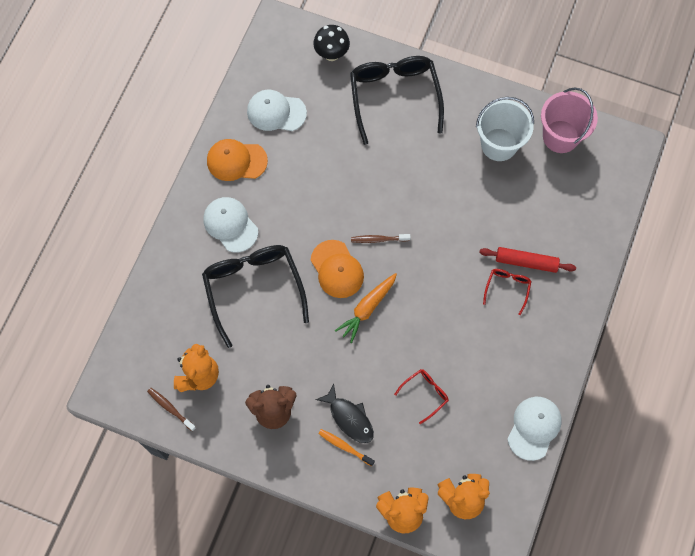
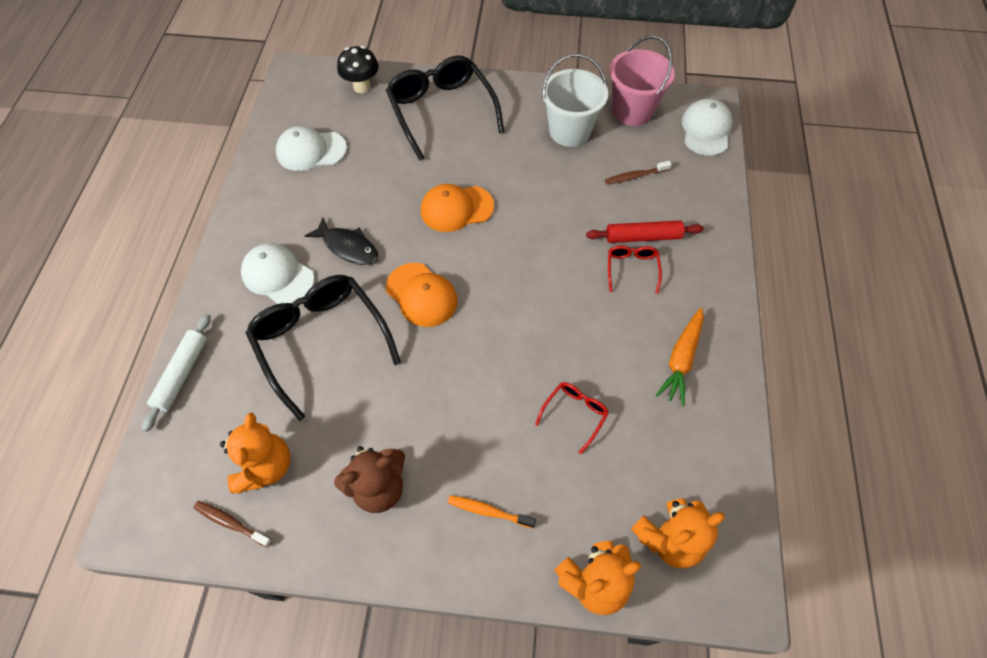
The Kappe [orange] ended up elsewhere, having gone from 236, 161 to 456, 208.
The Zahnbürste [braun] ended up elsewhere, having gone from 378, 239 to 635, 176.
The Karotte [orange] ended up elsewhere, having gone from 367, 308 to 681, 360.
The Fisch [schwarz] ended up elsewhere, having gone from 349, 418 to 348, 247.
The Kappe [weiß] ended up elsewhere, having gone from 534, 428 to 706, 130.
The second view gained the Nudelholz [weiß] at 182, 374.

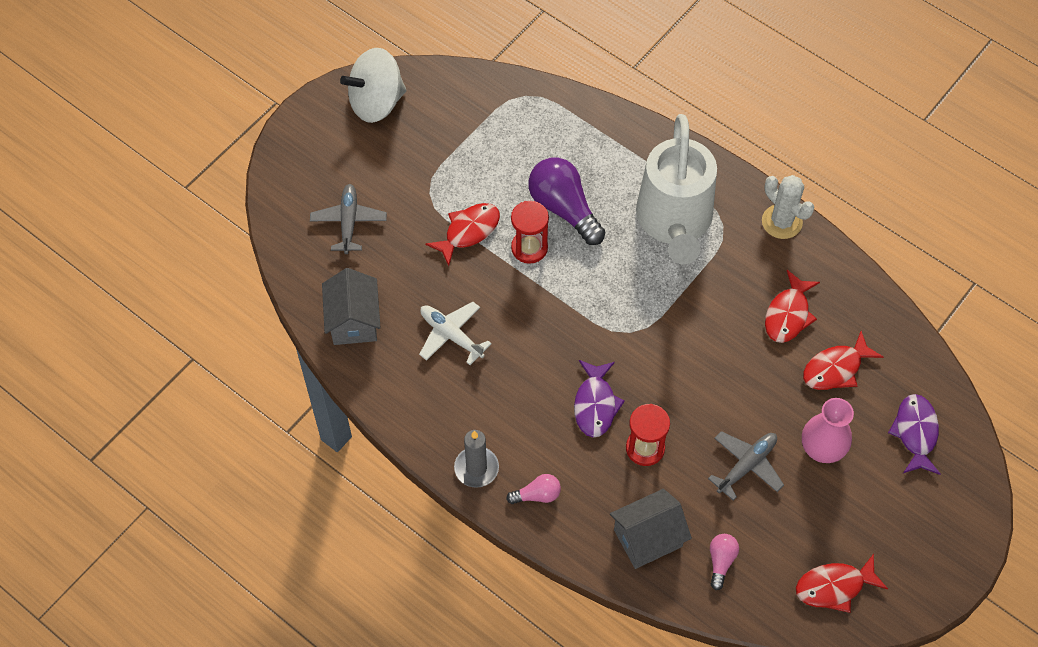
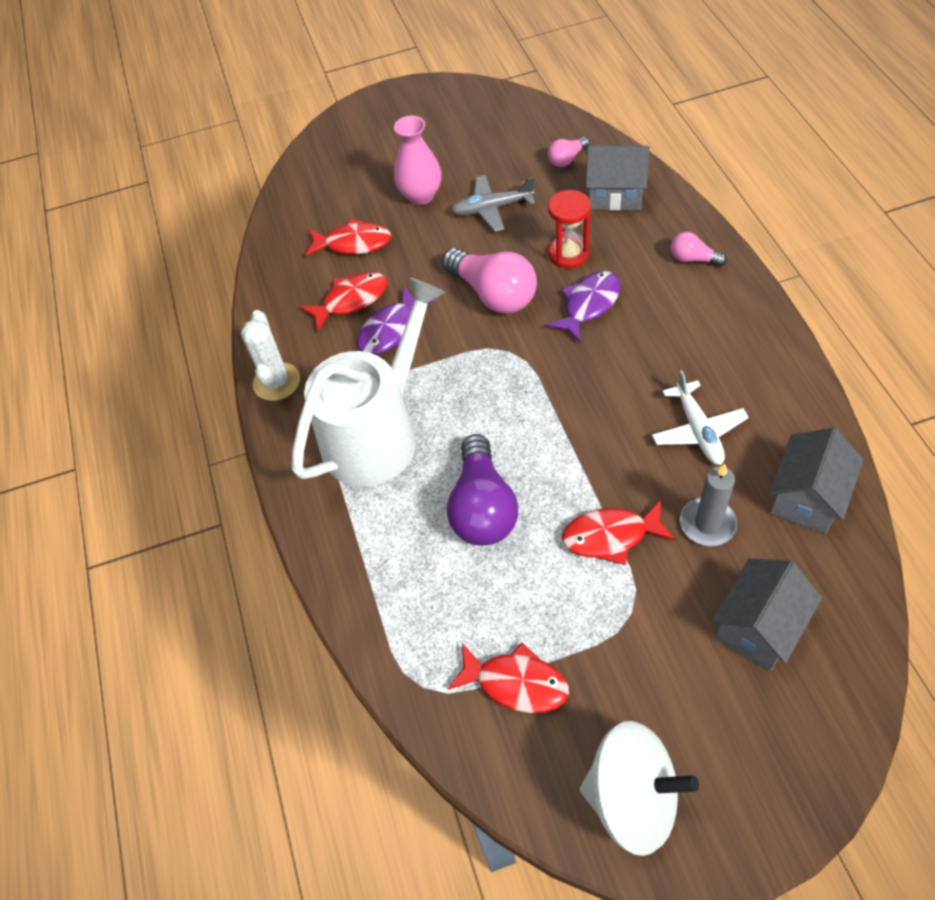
Where the Flugzeug [grau] stood at 349, 222, the Haus [grau] came to stand at 758, 627.
The second view lost the Sanduhr [rot] at 529, 248.
The Fisch [lila] ended up elsewhere, having gone from 915, 433 to 391, 330.
The Kerze [grau] ended up elsewhere, having gone from 476, 468 to 707, 524.
The Fisch [rot] ended up elsewhere, having gone from 834, 587 to 516, 683.
The second view gained the Glühbirne [rosa] at 493, 294.

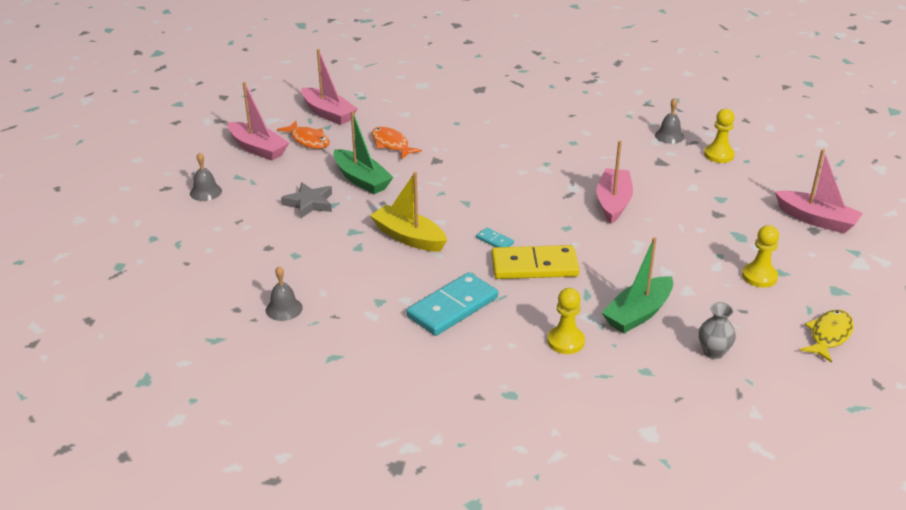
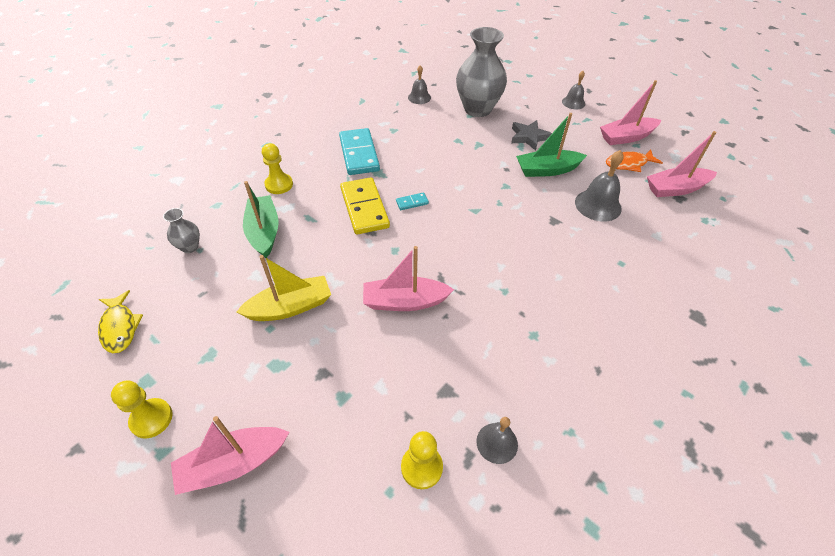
Where the Fisch [orange] stood at 391, 144, the Glocke [grau] came to stand at 598, 205.
The Boot [rosa] at 613, 203 ended up facing another way, 135 degrees clockwise from before.
The Boot [gelb] ended up elsewhere, having gone from 409, 237 to 290, 307.
The Bauer [gelb] ended up elsewhere, having gone from 759, 276 to 151, 419.
The Dominostein [gelb] at 534, 266 ended up facing another way, 45 degrees counterclockwise from before.
The second view gained the Vase [grau] at 477, 109.

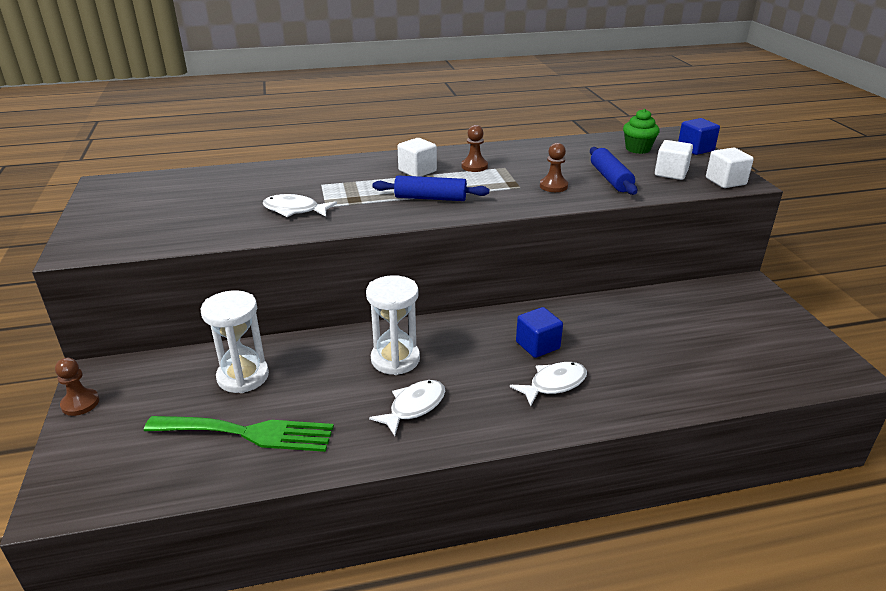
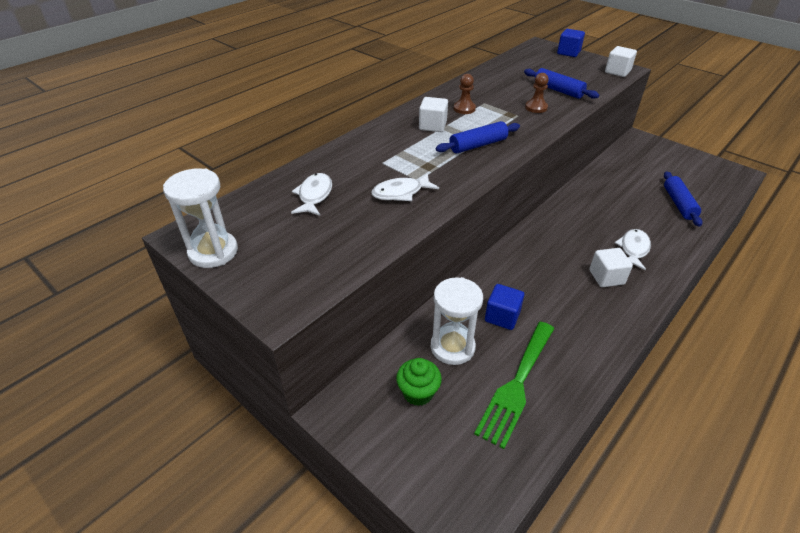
The Muffin [grün] ended up elsewhere, having gone from 638, 149 to 418, 392.
The Kubus [weiß] ended up elsewhere, having gone from 671, 173 to 606, 277.
The Sanduhr [weiß] ended up elsewhere, having gone from 395, 359 to 213, 252.
The Kubus [blau] ended up elsewhere, having gone from 537, 345 to 502, 316.
The second view lost the Bauer [braun] at 80, 403.
The Fisch [weiß] ended up elsewhere, having gone from 414, 407 to 314, 195.
The Gabel [grün] at 248, 433 ended up facing another way, 150 degrees clockwise from before.
The second view gained the Nudelholz [blau] at 678, 204.

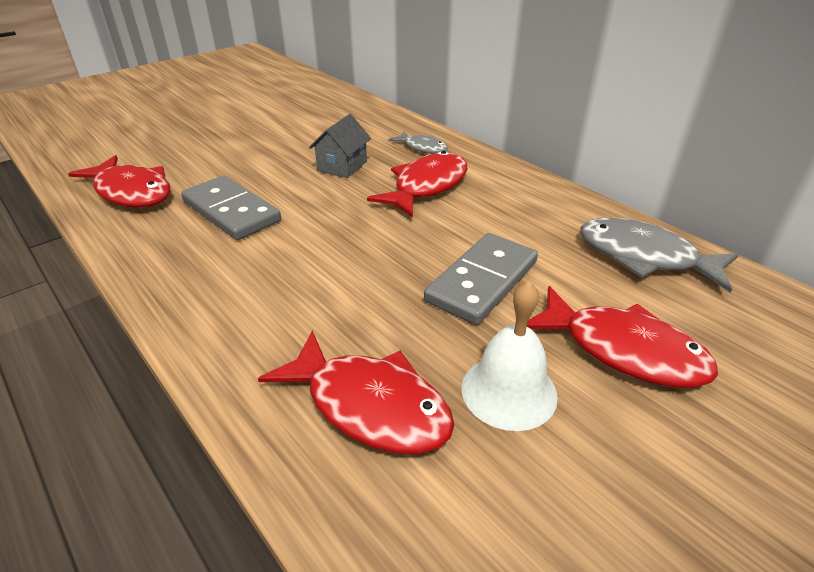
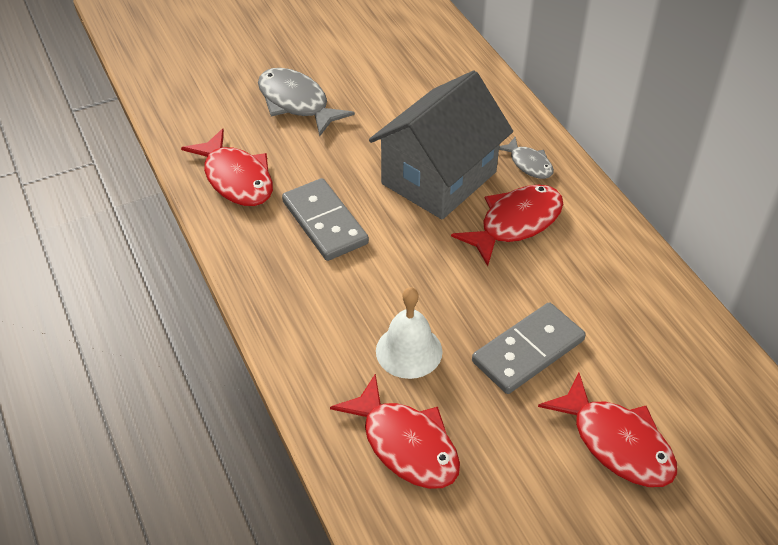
The size of the Haus [grau] at 342, 166 changed by a factor of 2.19.
The Fisch [grau] ended up elsewhere, having gone from 644, 257 to 296, 103.
The Glocke [weiß] ended up elsewhere, having gone from 509, 391 to 409, 351.

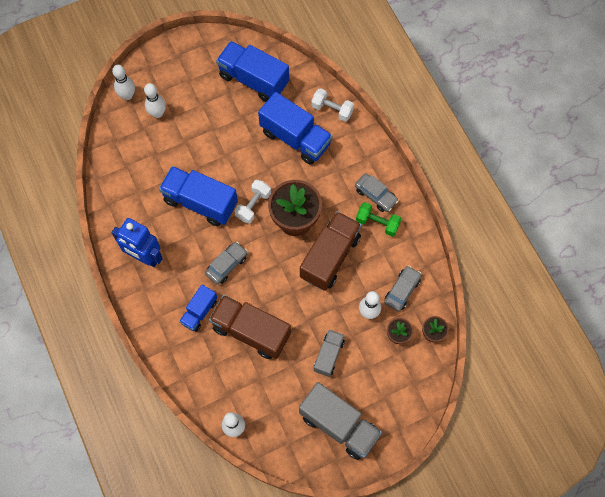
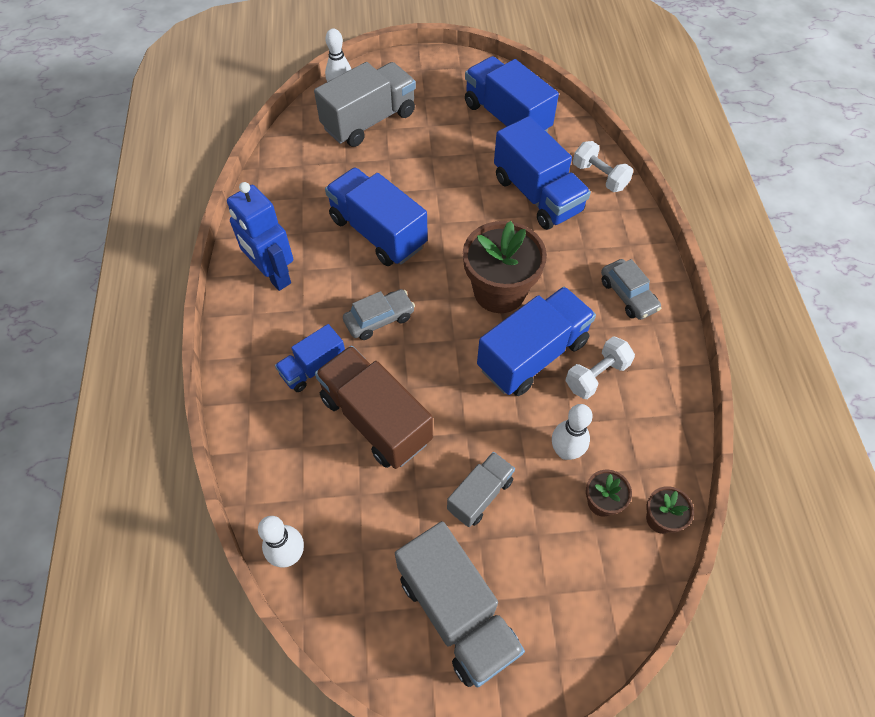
Where the Bowlingkegel [weiß] stood at 157, 113, the Lastwagen [grau] came to stand at 369, 121.
The Hantel [weiß] ended up elsewhere, having gone from 253, 205 to 596, 375.
The second view lost the Hantel [grün] at 377, 223.
What was the Lastwagen [braun] at 330, 257 turned into the Lastwagen [blau] at 532, 355.
The second view lost the Auto [grau] at 402, 290.

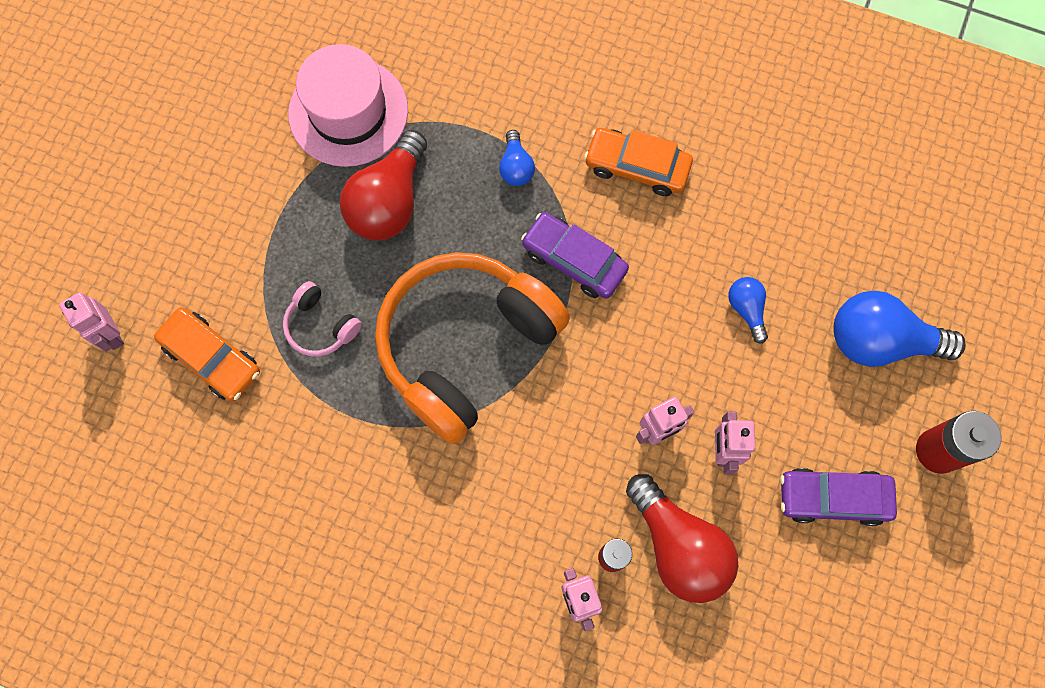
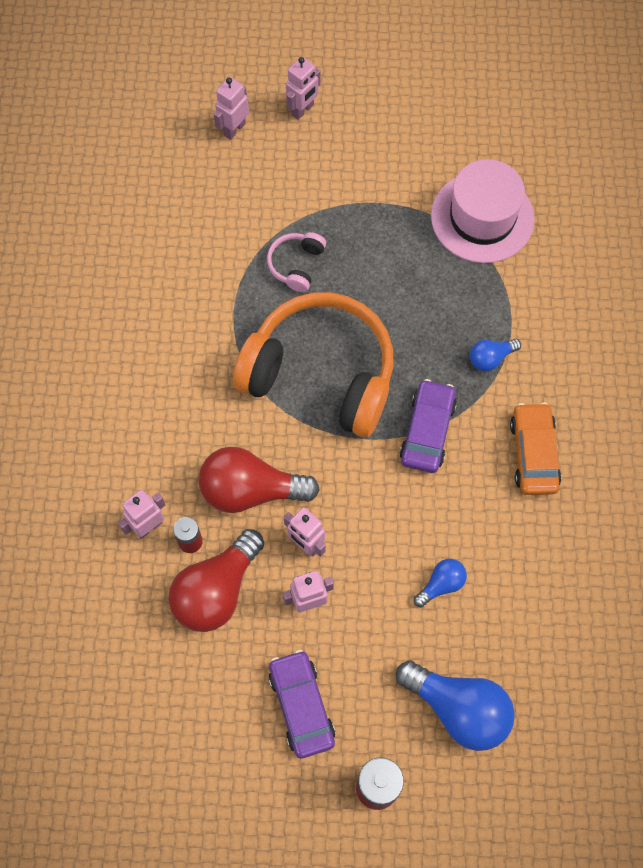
The Glühbirne [rot] ended up elsewhere, having gone from 389, 201 to 251, 490.
The Glühbirne [blau] at 880, 341 ended up facing another way, 135 degrees clockwise from before.
The second view lost the Auto [orange] at 212, 358.
The second view gained the Roboter [rosa] at 302, 110.

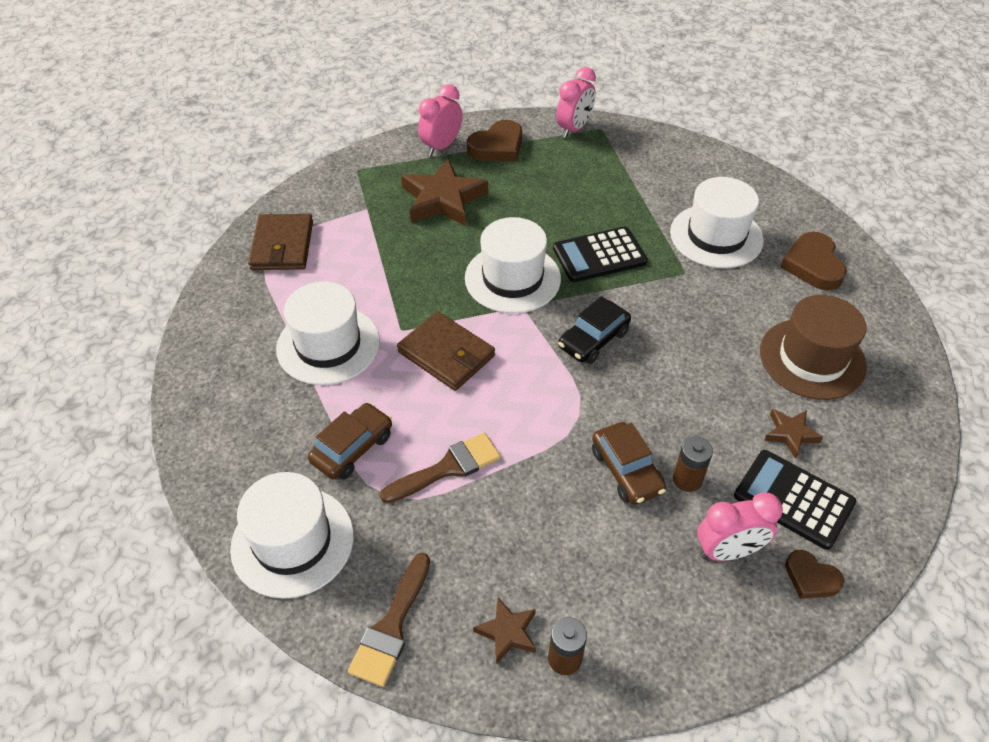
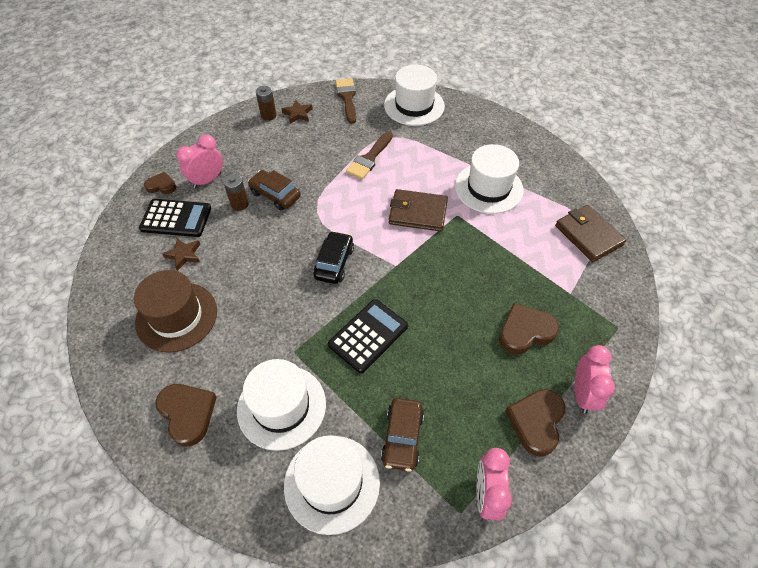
Where the Stern [braun] stood at 443, 199, the Herz [braun] came to stand at 525, 331.
The Hut [weiß] ended up elsewhere, having gone from 512, 278 to 332, 483.
The Auto [braun] ended up elsewhere, having gone from 352, 448 to 402, 437.

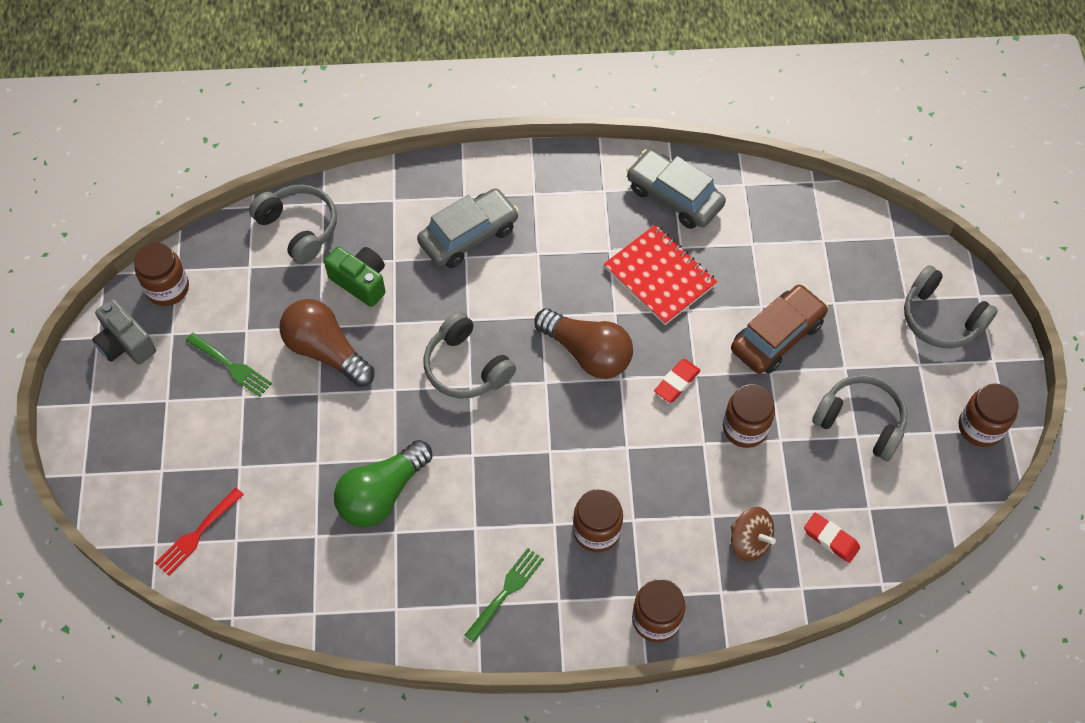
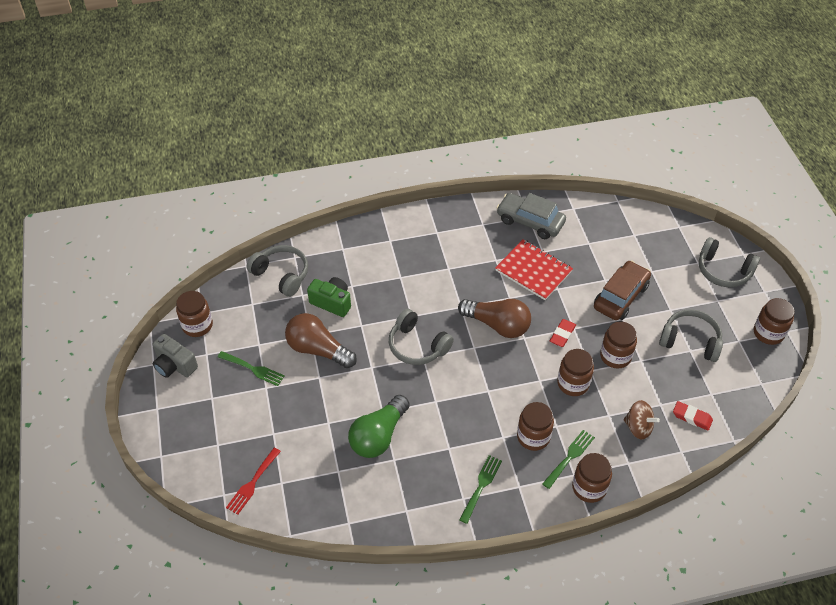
The second view lost the Auto [grau] at 468, 235.
The second view gained the Einmachglas [braun] at 573, 383.
The second view gained the Gabel [grün] at 569, 457.

